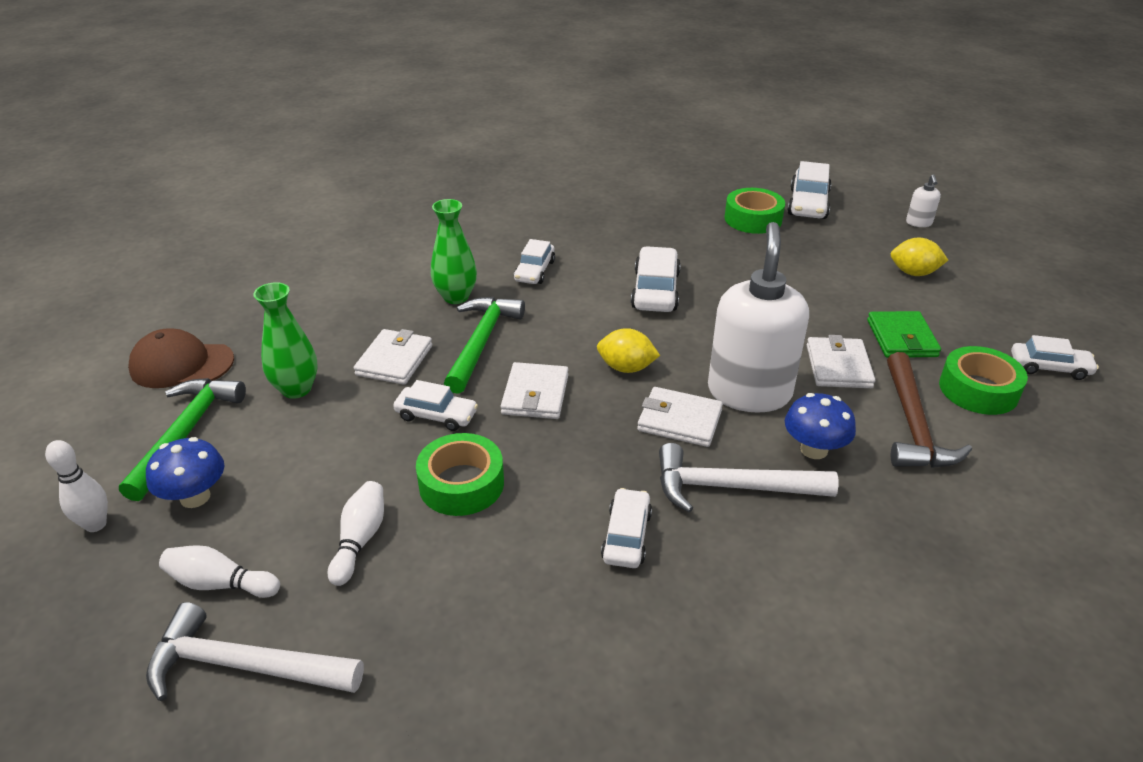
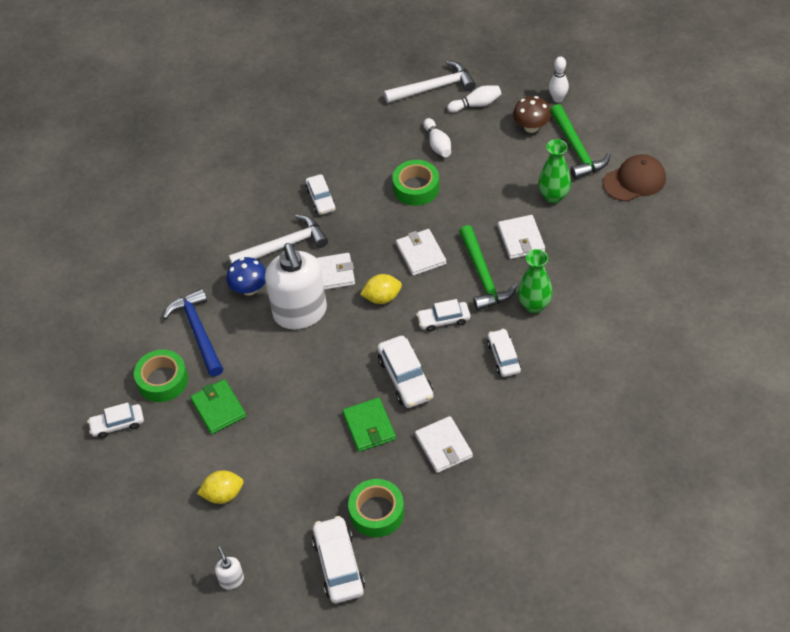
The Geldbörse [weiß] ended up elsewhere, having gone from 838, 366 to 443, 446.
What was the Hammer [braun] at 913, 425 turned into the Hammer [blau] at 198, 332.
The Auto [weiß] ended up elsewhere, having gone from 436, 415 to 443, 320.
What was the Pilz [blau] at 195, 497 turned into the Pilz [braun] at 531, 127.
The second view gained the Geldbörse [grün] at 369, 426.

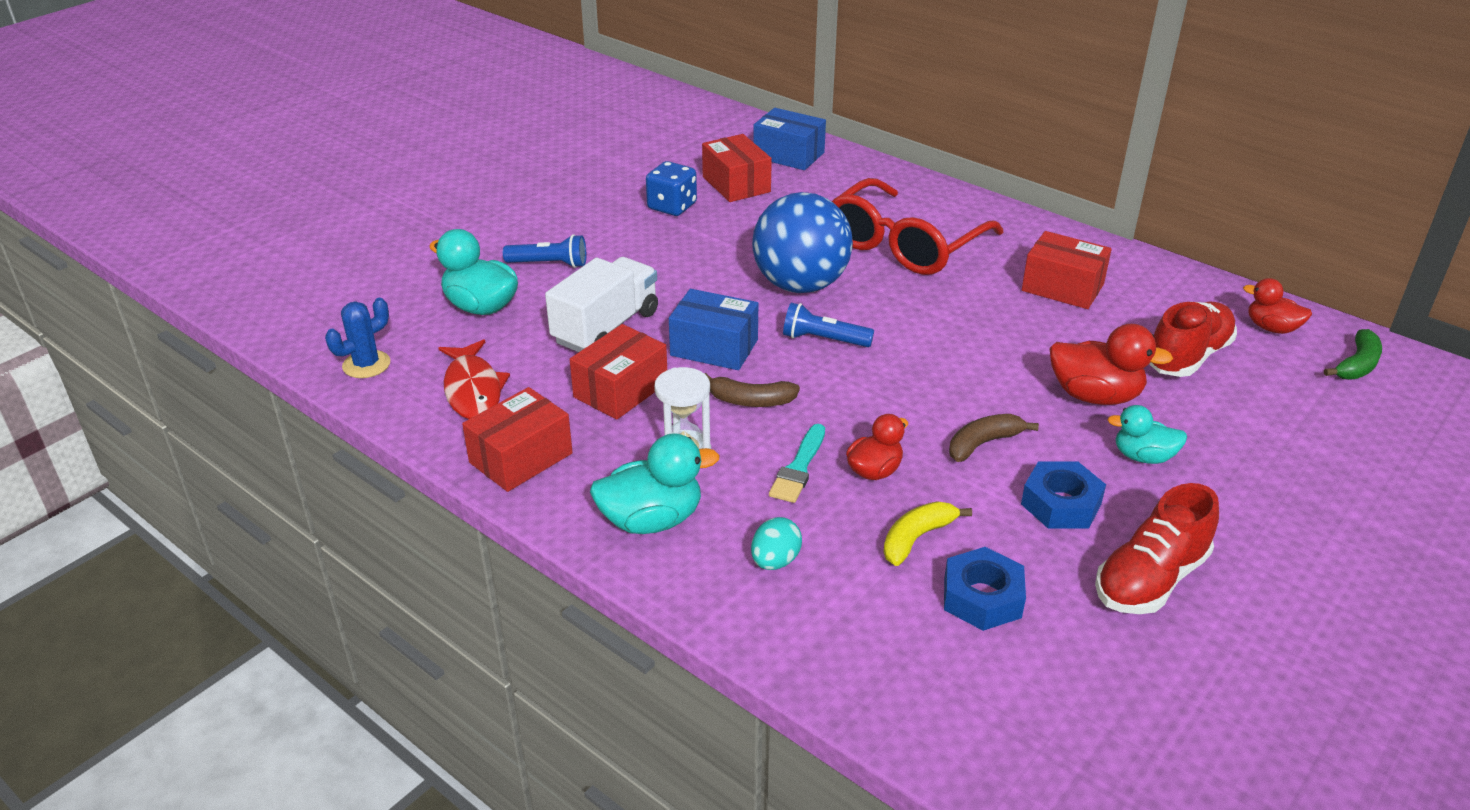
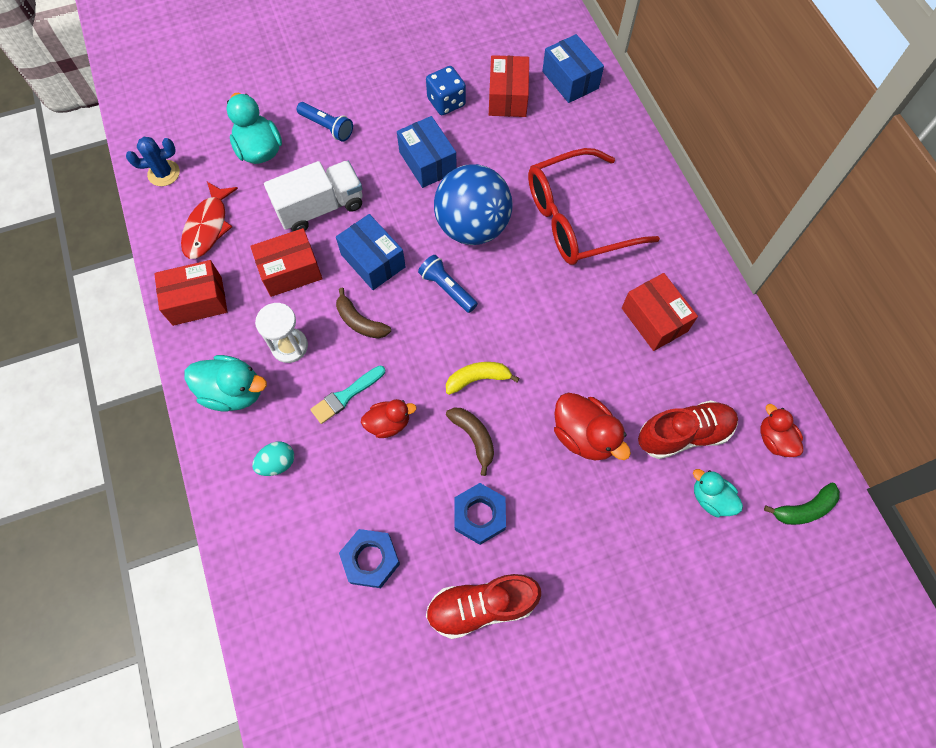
The Ente [türkis] ended up elsewhere, having gone from 1143, 457 to 711, 498.
The Banane [braun] at 983, 443 ended up facing another way, 60 degrees clockwise from before.
The Banane [gelb] ended up elsewhere, having gone from 916, 538 to 478, 379.
The second view gained the Schachtel [blau] at 427, 162.

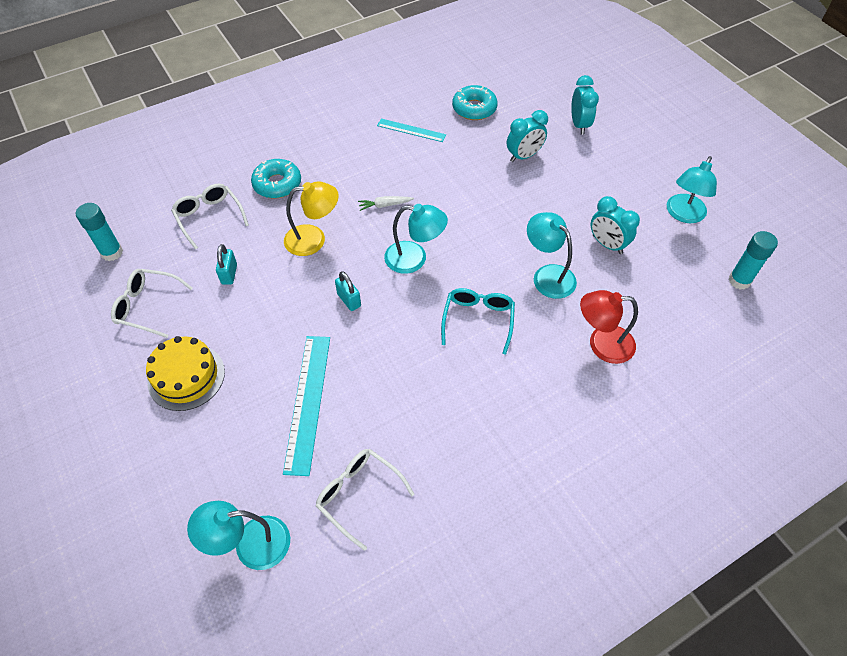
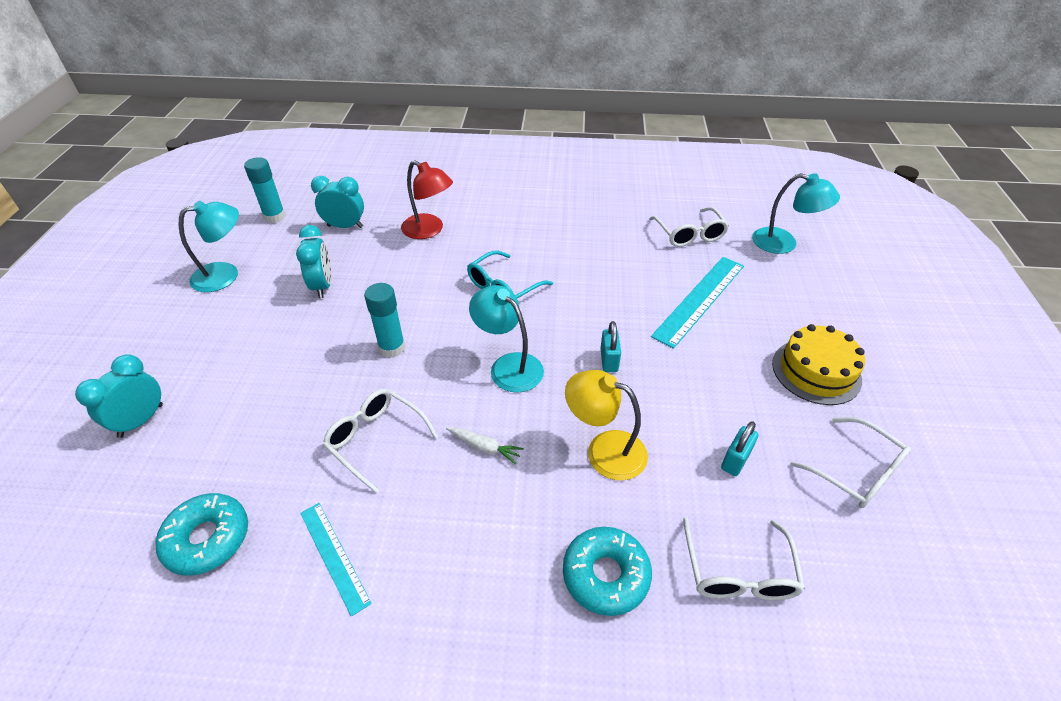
The Wecker [türkis] ended up elsewhere, having gone from 524, 156 to 345, 226.
The Klebestift [türkis] ended up elsewhere, having gone from 112, 253 to 392, 348.
The second view lost the Lampe [türkis] at 547, 275.
The second view gained the Brille [weiß] at 376, 439.

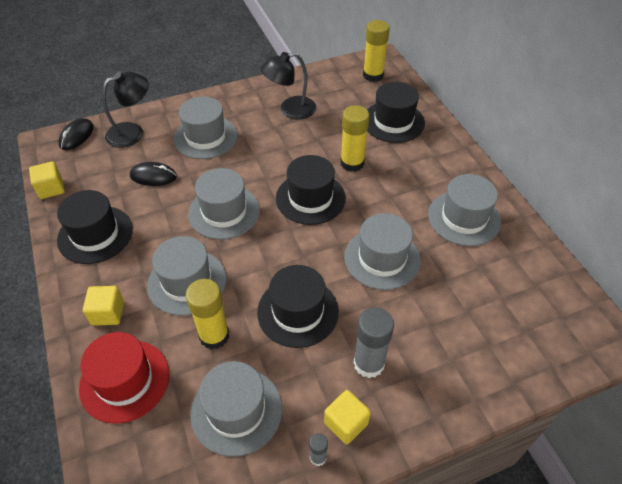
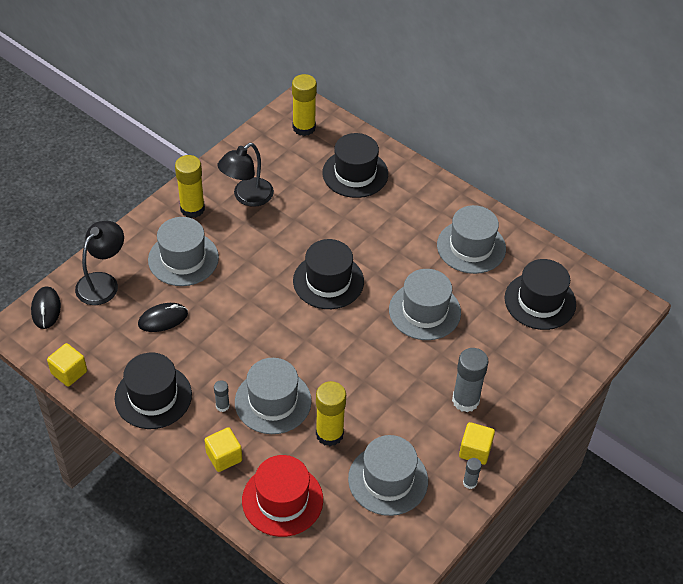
The Klebestift [gelb] ended up elsewhere, having gone from 352, 163 to 192, 209.
The second view lost the Hut [grau] at 224, 212.
The Hut [schwarz] ended up elsewhere, having gone from 298, 311 to 540, 301.
The second view gained the Klebestift [grau] at 222, 406.

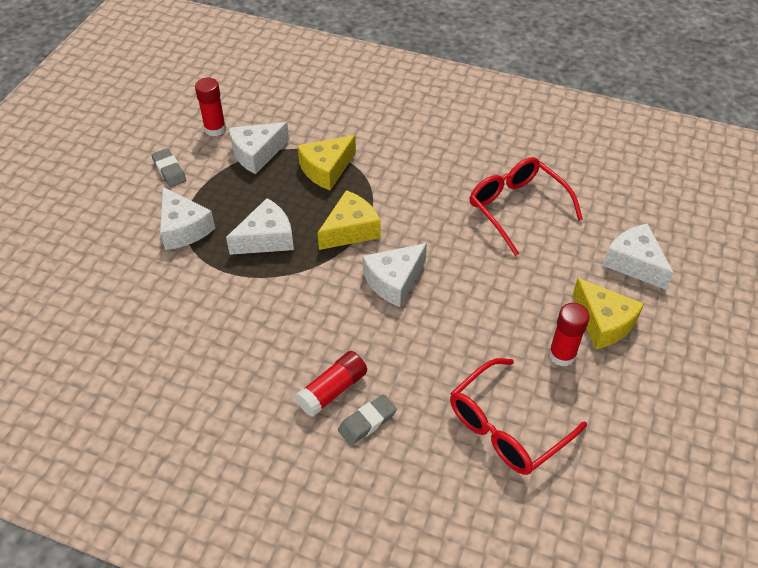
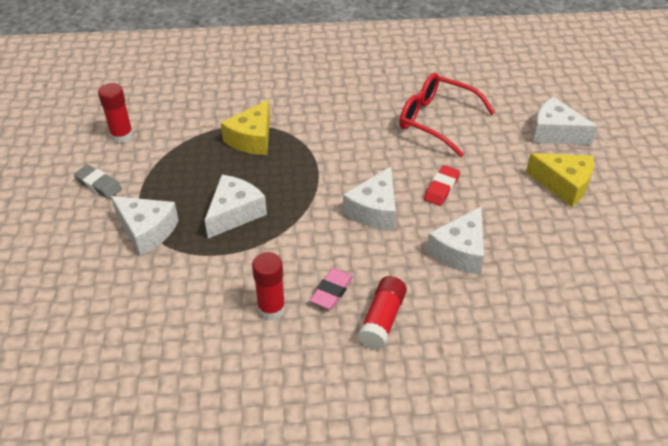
The Käse [weiß] ended up elsewhere, having gone from 257, 154 to 460, 251.
The second view lost the Käse [gelb] at 351, 230.
The Klebestift [rot] ended up elsewhere, having gone from 562, 355 to 271, 308.
The second view lost the Brille [rot] at 507, 427.
The second view lost the Radiergummi [grau] at 367, 422.
The second view gained the Radiergummi [rot] at 441, 188.
The second view gained the Radiergummi [rosa] at 332, 291.

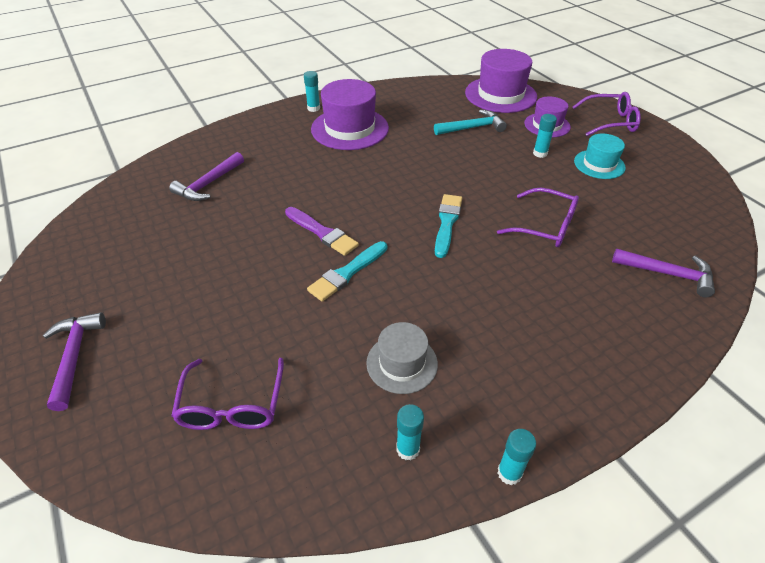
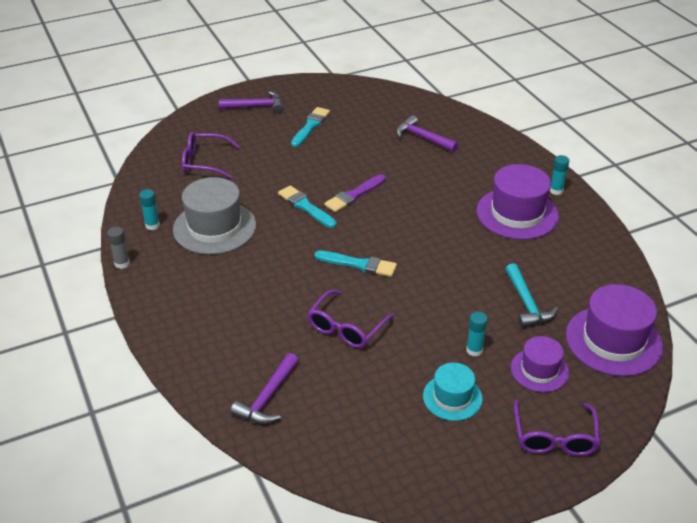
The size of the Hut [grau] at 402, 363 changed by a factor of 1.70.
What was the Klebestift [türkis] at 509, 473 turned into the Klebestift [grau] at 122, 263.
The second view gained the Pinsel [türkis] at 310, 126.

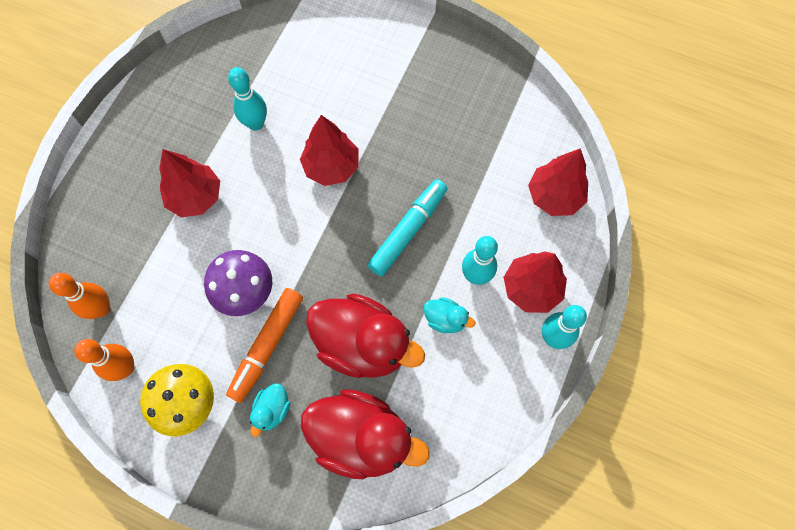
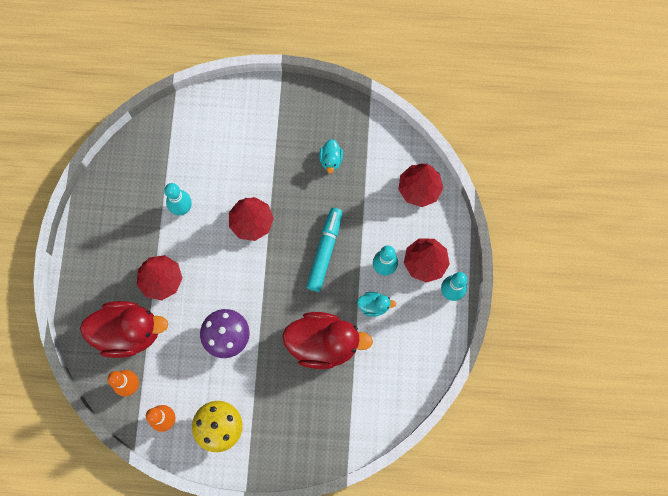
The second view lost the Filzstift [orange] at 267, 346.
The Ente [türkis] ended up elsewhere, having gone from 272, 410 to 331, 160.
The Ente [rot] ended up elsewhere, having gone from 361, 438 to 129, 332.

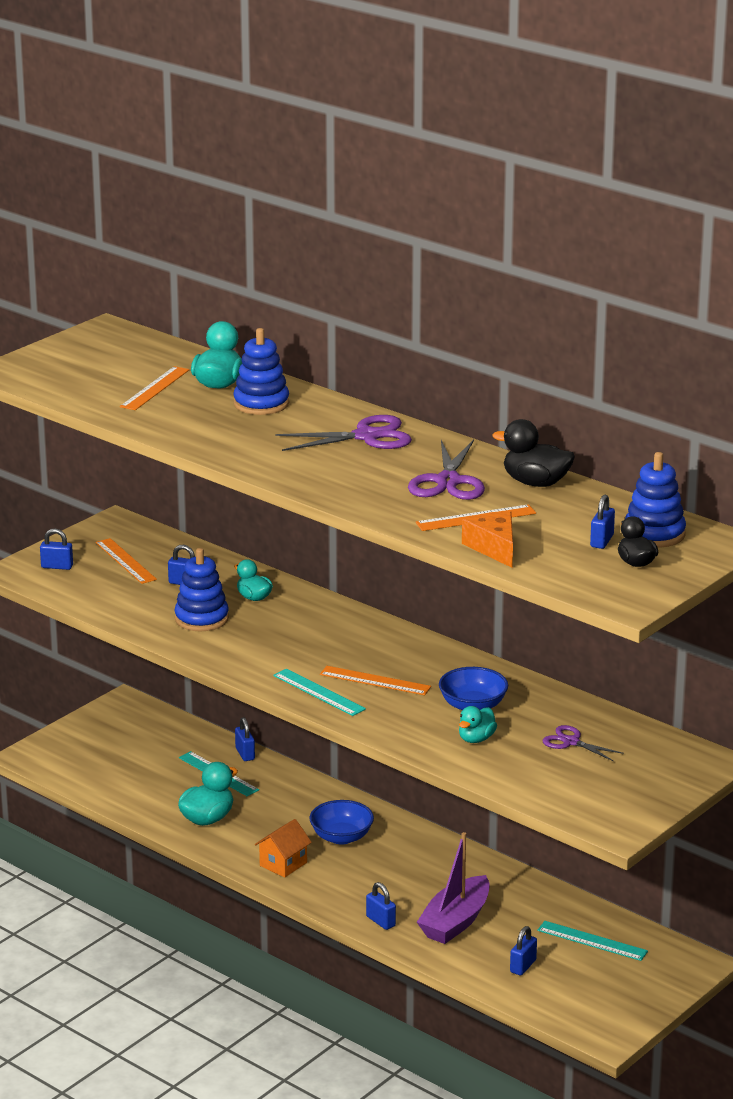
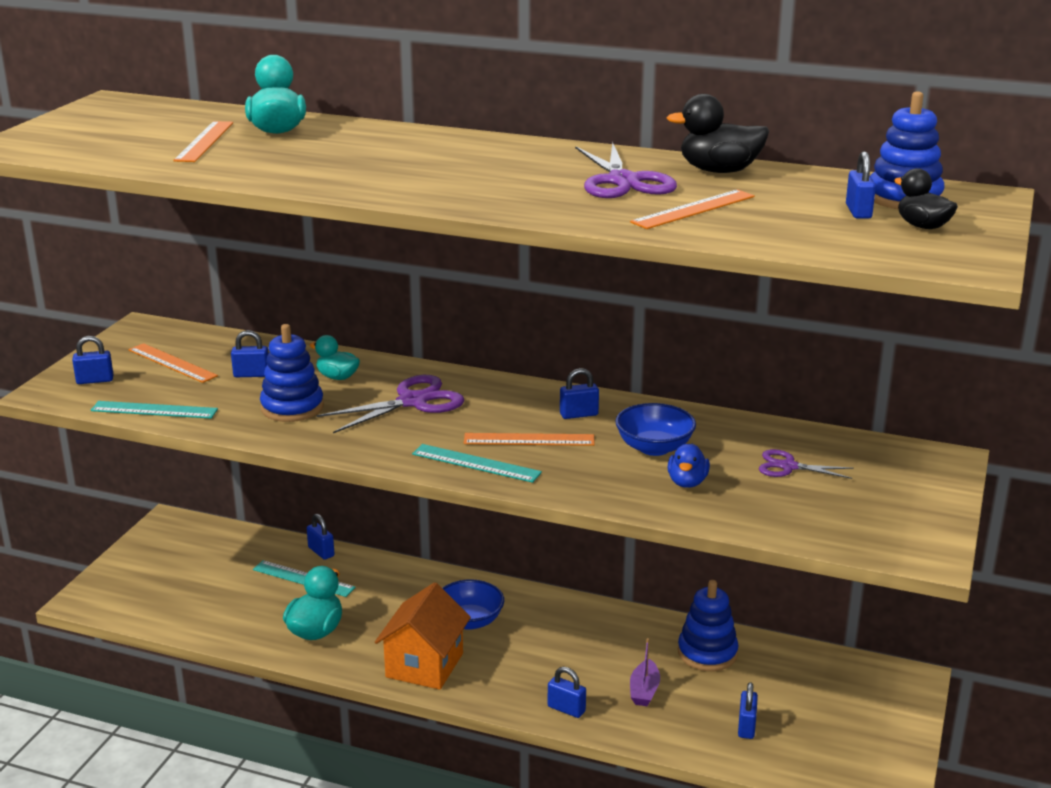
The Stapelspielzeug [blau] ended up elsewhere, having gone from 261, 404 to 707, 653.
The Schere [lila] ended up elsewhere, having gone from 366, 436 to 413, 402.
The second view lost the Käse [orange] at 493, 547.
What was the Ente [türkis] at 476, 739 turned into the Ente [blau] at 687, 482.
The size of the Haus [orange] at 283, 864 changed by a factor of 1.58.
The size of the Boot [lila] at 455, 922 changed by a factor of 0.54.
The Lineal [türkis] ended up elsewhere, having gone from 592, 941 to 154, 410.
The second view gained the Vorhängeschloss [blau] at 579, 414.

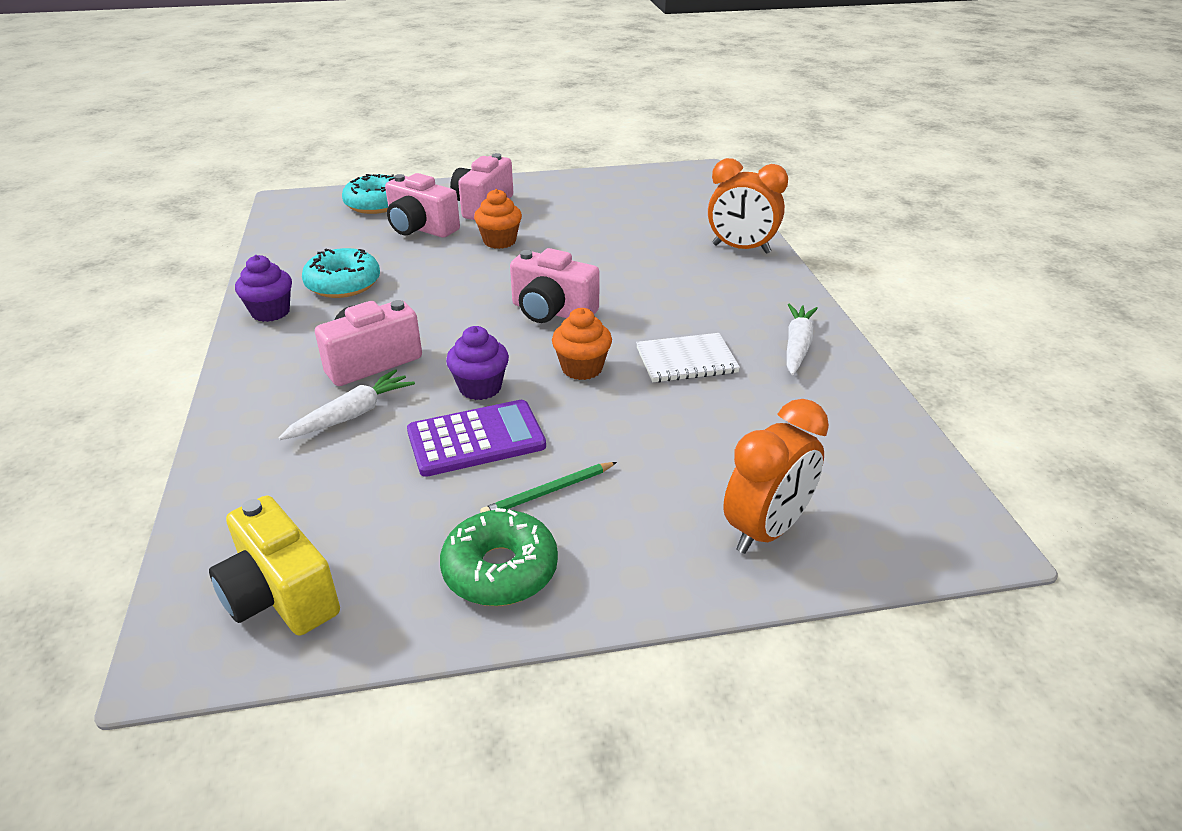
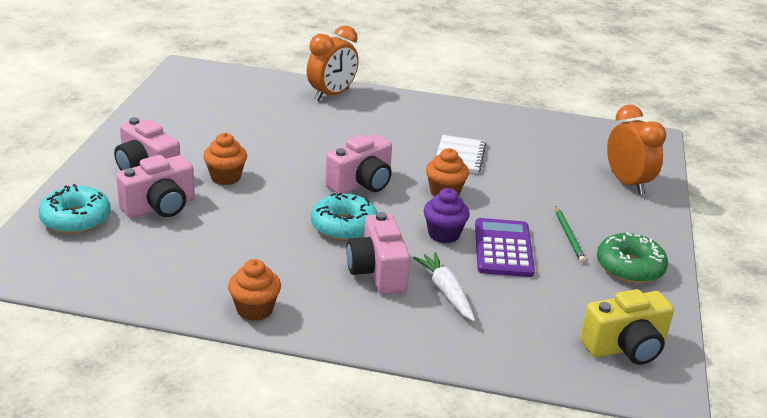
The Donut [türkis] ended up elsewhere, having gone from 343, 284 to 344, 226.
What was the Muffin [lila] at 270, 312 turned into the Muffin [orange] at 254, 309.
The second view lost the Karotte [weiß] at 797, 346.

